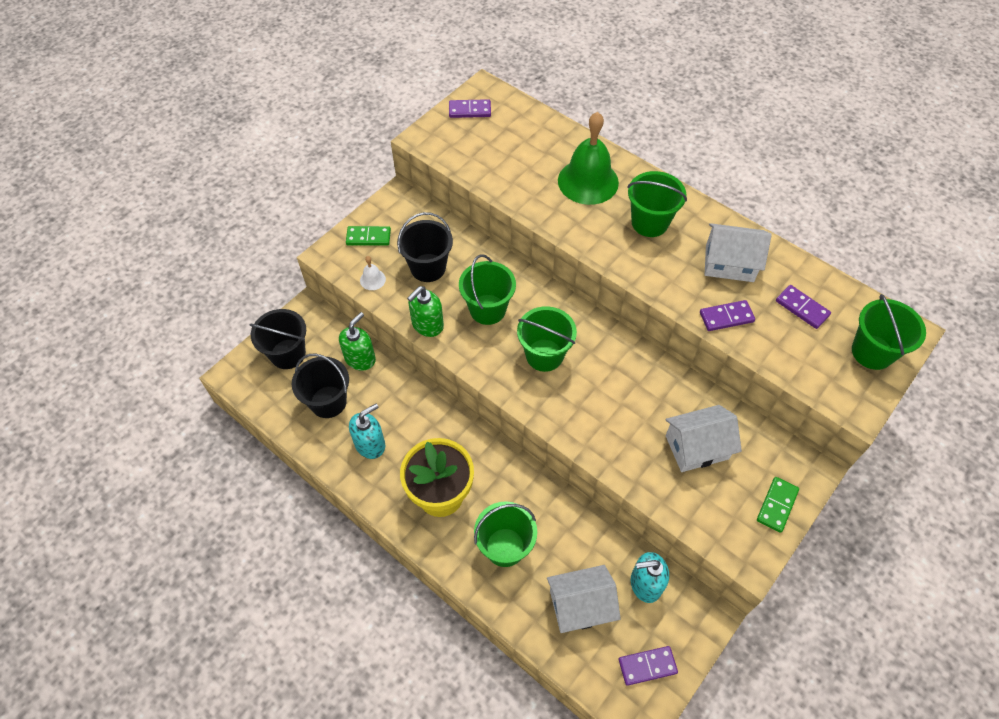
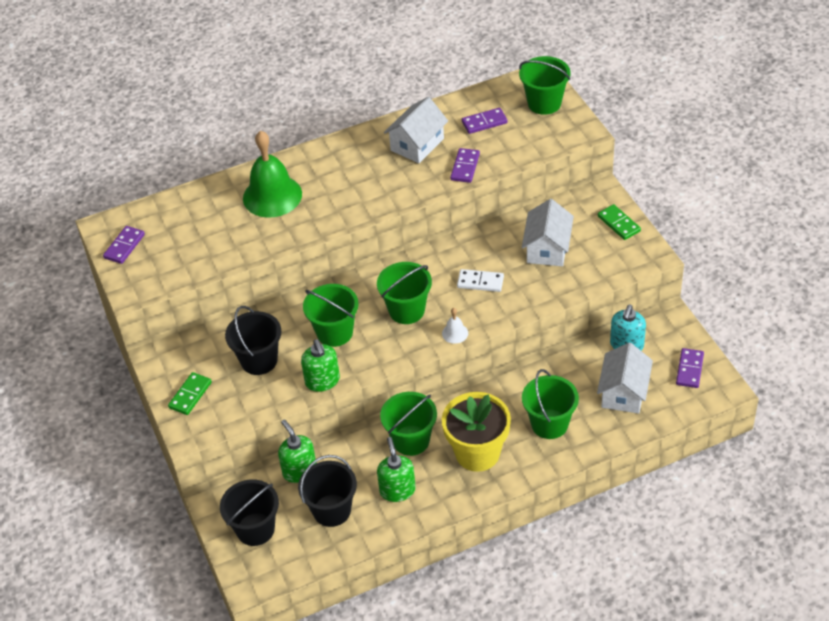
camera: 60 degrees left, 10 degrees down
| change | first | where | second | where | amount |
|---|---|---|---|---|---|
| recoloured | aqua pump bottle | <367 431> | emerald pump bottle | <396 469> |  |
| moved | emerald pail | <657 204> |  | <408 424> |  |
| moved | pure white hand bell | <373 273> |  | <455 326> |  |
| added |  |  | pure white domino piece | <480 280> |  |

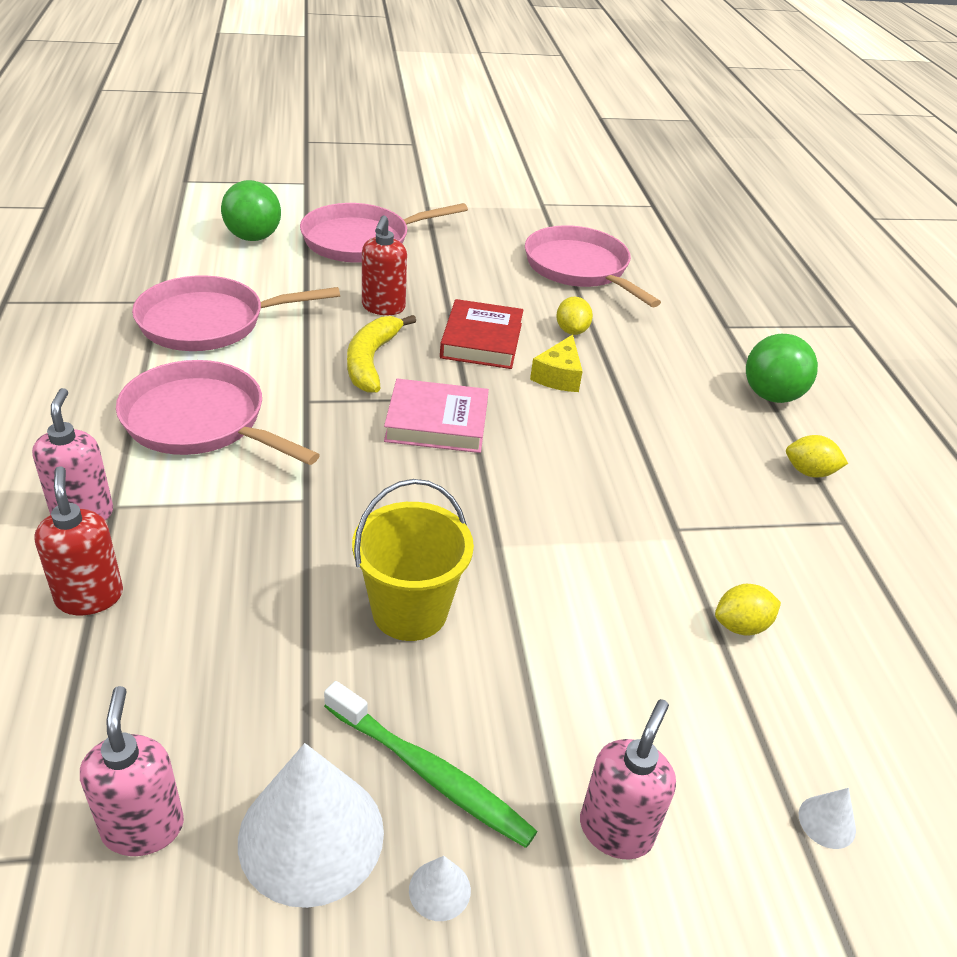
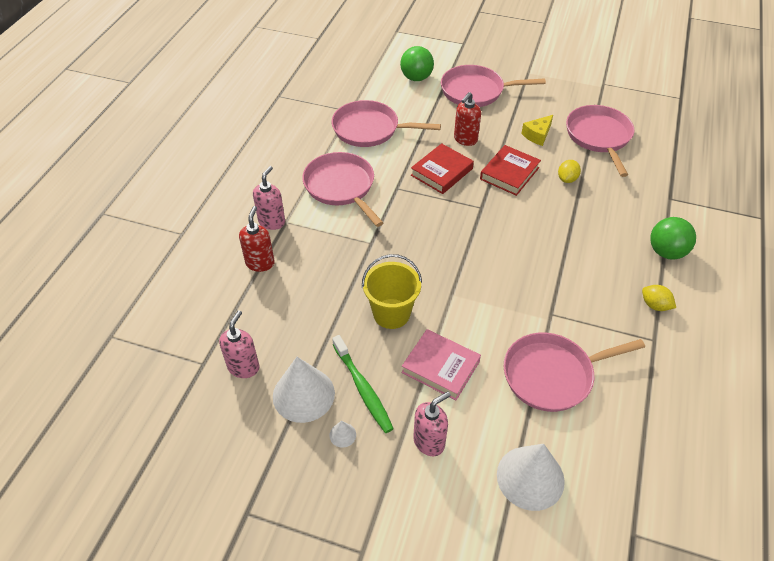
camera: 30 degrees right, 10 degrees up
| change | first | where | second | where | amount |
|---|---|---|---|---|---|
| moved | pink hardcover | <436 416> |  | <441 364> |  |
| replaced | bright yellow banana fruit | <381 354> | scarlet hardcover | <442 168> |  |
| resized | pure white solid cone | <827 818> |  | <531 477> | x2.40 |
| replaced | bright yellow lemon | <748 610> | pink skillet | <574 372> |  |
| moved | bright yellow cheese wedge | <556 363> |  | <537 130> |  |

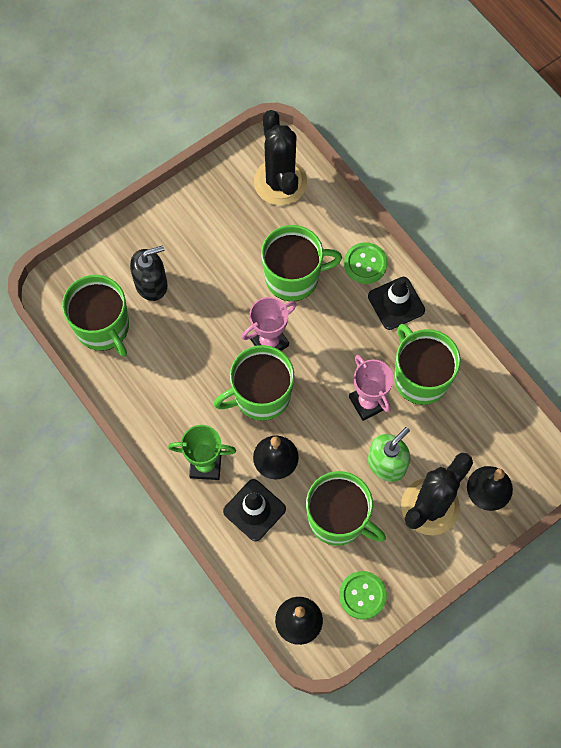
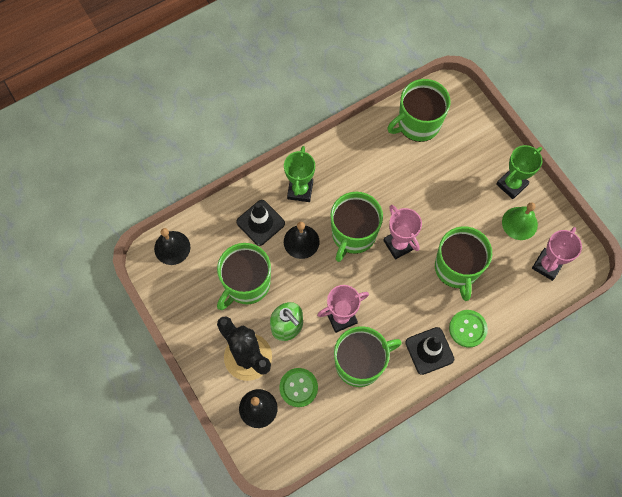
camera: 95 degrees right, 0 degrees up
| change | first | where | second | where | amount |
|---|---|---|---|---|---|
| moved | emerald button | <363 595> |  | <298 387> |  |
| turned | emerald mug | <254 383> |  | <356 227> | 135 degrees counterclockwise |
| added |  |  | emerald prize cup | <519 172> |  |
| added |  |  | emerald hand bell | <520 221> |  |
| replaced | ebony prickly plant | <280 157> | pink prize cup | <557 254> |  |
| removed | ebony pump bottle | <148 273> |  |  |  |

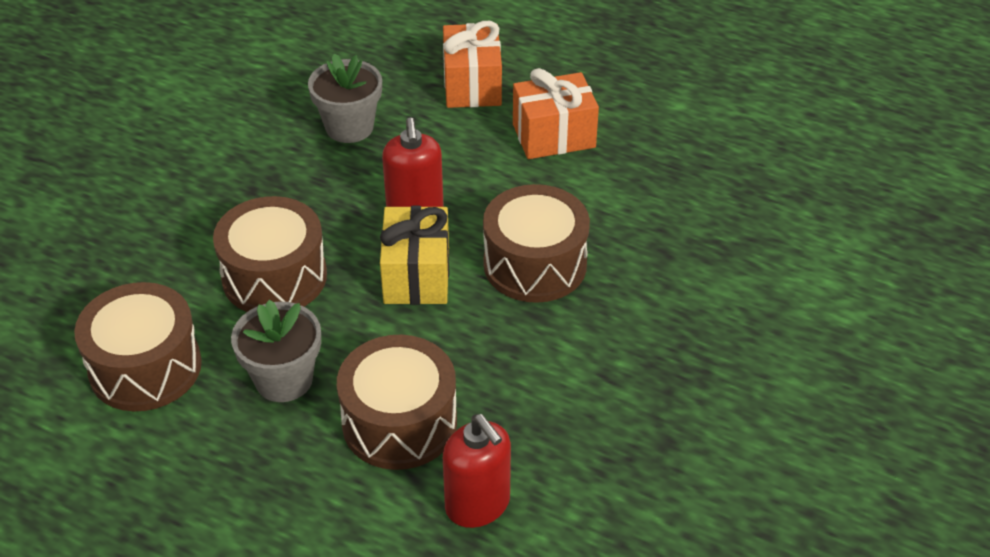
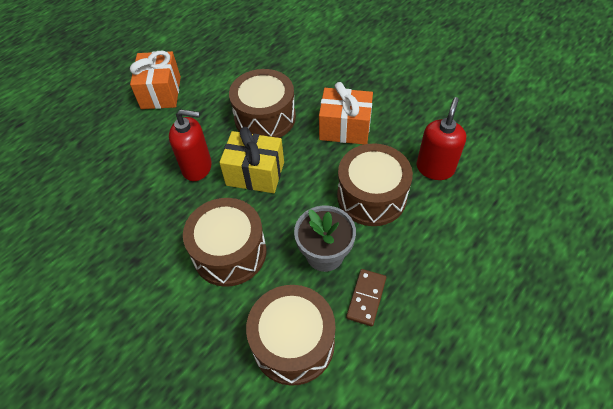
camera: 75 degrees left, 10 degrees up
| change | first | where | second | where | amount |
|---|---|---|---|---|---|
| moved | orange-coloured gift | <472 64> |  | <346 113> |  |
| added |  |  | brown domino piece | <366 297> |  |
| turned | scarlet pump bottle | <477 471> |  | <441 138> | 45 degrees counterclockwise |
| removed | grey potted plant | <345 98> |  |  |  |

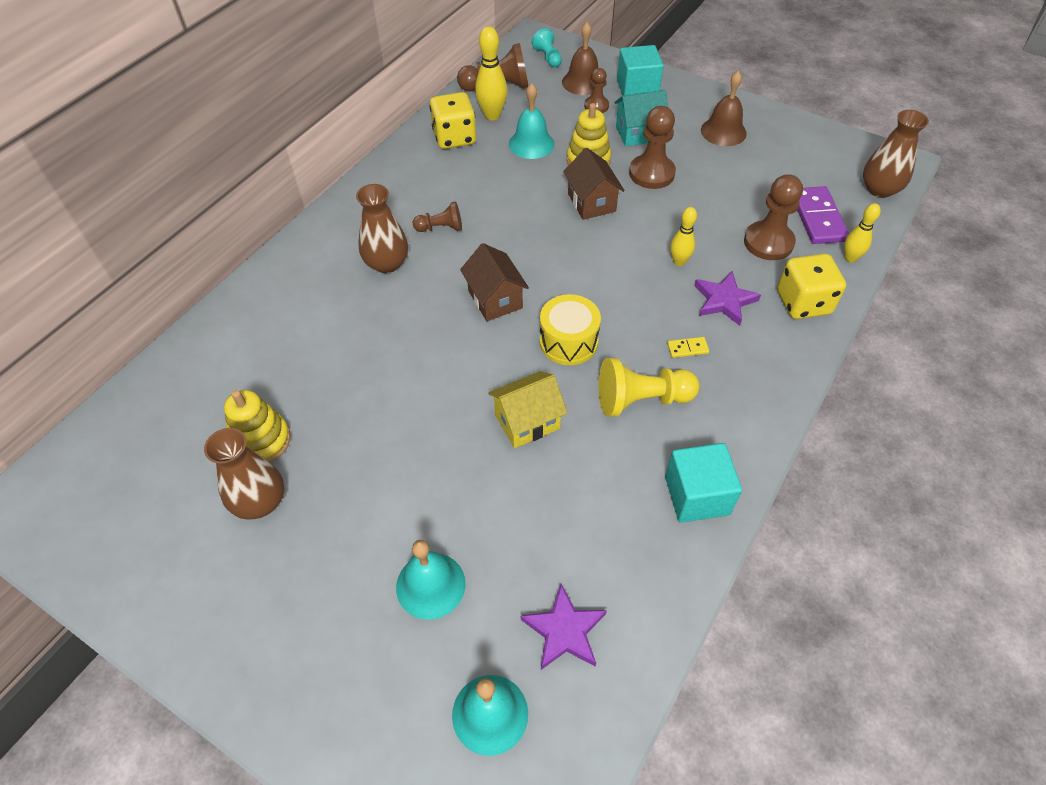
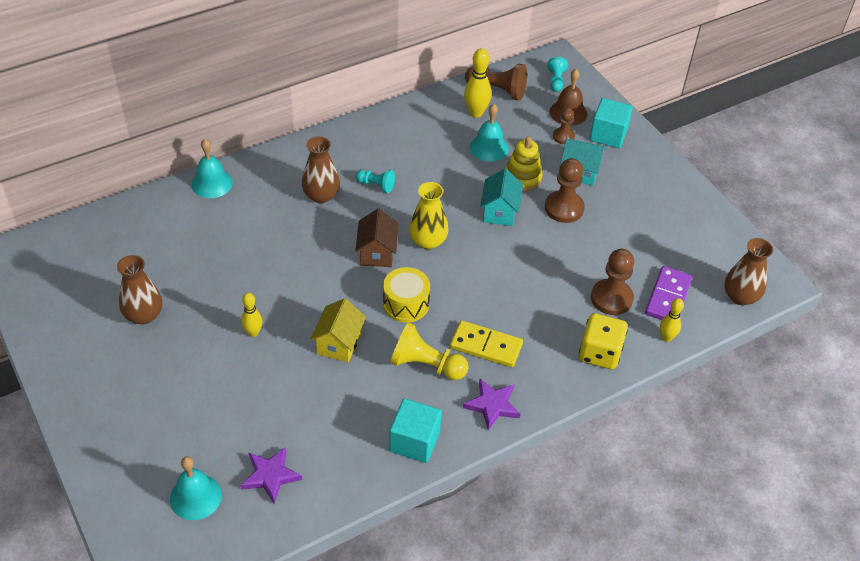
camera: 25 degrees right, 5 degrees down
| change | first | where | second | where | amount |
|---|---|---|---|---|---|
| moved | aqua hand bell | <431 580> |  | <212 168> |  |
| moved | bright yellow tenpin | <683 236> |  | <251 315> |  |
| turned | bright yellow cottage | <527 409> |  | <338 330> | 75 degrees counterclockwise |
| recoloured | brown pawn | <437 216> | aqua pawn | <375 181> |  |
| added |  |  | bright yellow vase | <428 215> |  |
| resized | bright yellow domino piece | <688 347> |  | <486 343> | x2.16 |
| moved | purple star shape | <727 298> |  | <492 404> |  |
| recoloured | brown cottage | <593 184> | aqua cottage | <501 197> |  |
| removed | bright yellow stacking rings | <257 426> |  |  |  |
| removed | bright yellow game die | <453 120> |  |  |  |
| removed | brown hand bell | <724 108> |  |  |  |

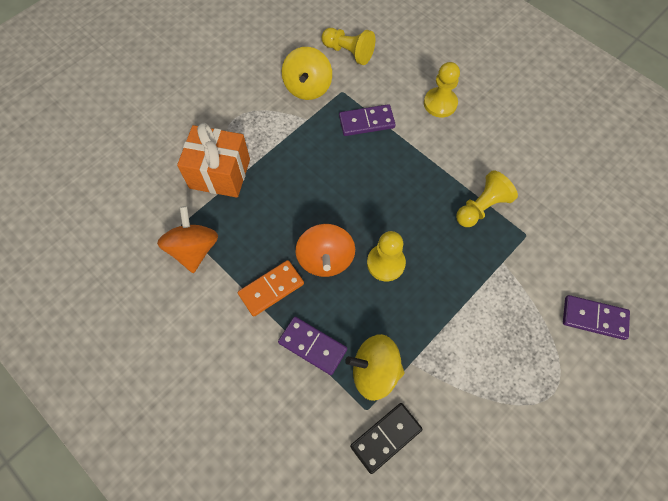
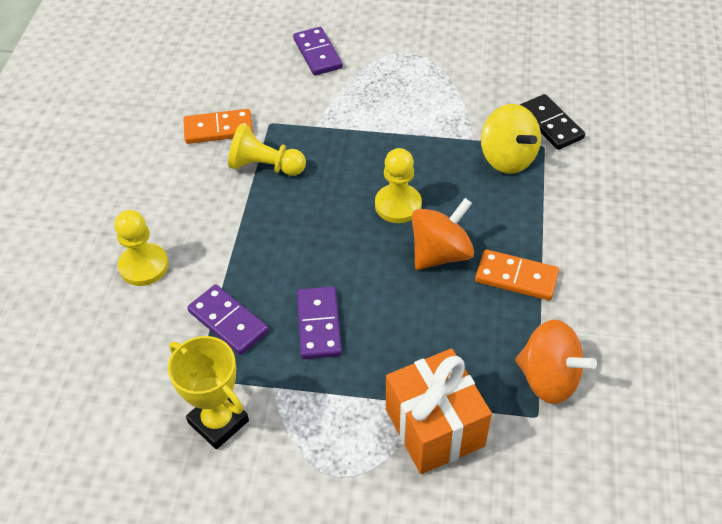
camera: 125 degrees left, 15 degrees down
| change | first | where | second | where | amount |
|---|---|---|---|---|---|
| replaced | bright yellow spinning top | <307 73> | bright yellow prize cup | <208 392> |  |
| added |  |  | orange-coloured domino piece | <218 126> |  |
| moved | purple domino piece | <312 346> |  | <319 322> |  |
| turned | orange-coloured spinning top | <187 239> |  | <556 362> | 105 degrees counterclockwise |
| turned | ebony domino piece | <386 438> |  | <552 122> | 45 degrees clockwise |
| removed | bright yellow pawn | <348 46> |  |  |  |

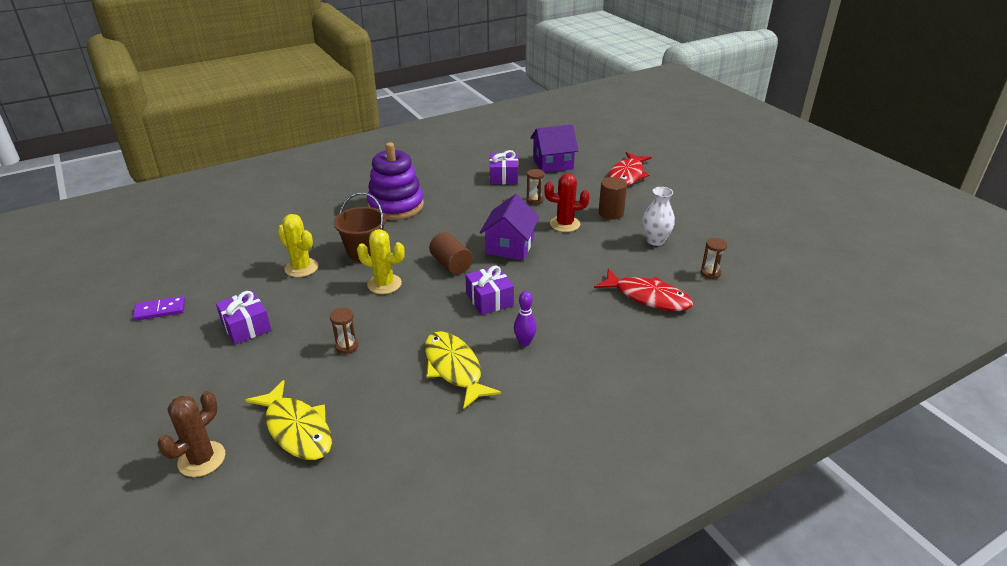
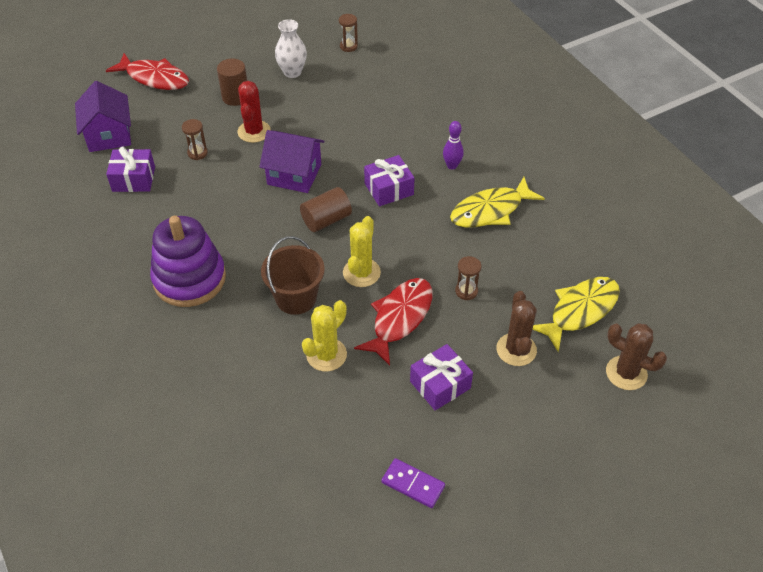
camera: 90 degrees left, 15 degrees up
| change | first | where | second | where | amount |
|---|---|---|---|---|---|
| moved | scarlet fish | <643 290> |  | <393 322> |  |
| turned | purple domino piece | <159 308> |  | <413 483> | 45 degrees counterclockwise |
| added |  |  | brown prickly plant | <516 328> |  |

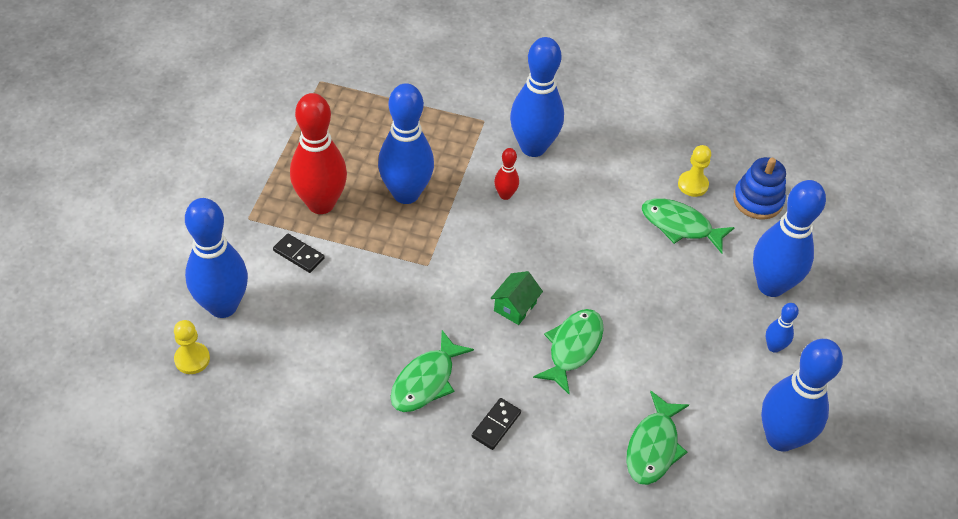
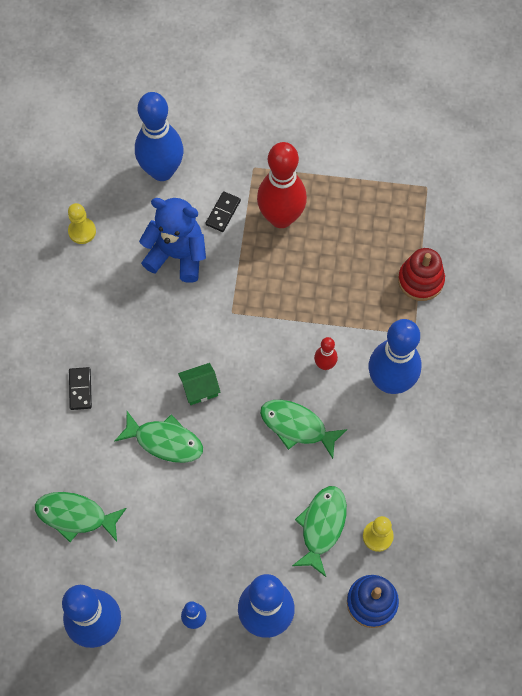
camera: 85 degrees right, 15 degrees up
| change | first | where | second | where | amount |
|---|---|---|---|---|---|
| moved | bright yellow pawn | <192 347> |  | <82 223> |  |
| turned | ebony domino piece | <496 424> |  | <80 388> | 60 degrees clockwise |
| added |  |  | cobalt teddy | <172 240> |  |
| turned | emerald cottage | <516 298> |  | <199 384> | 45 degrees counterclockwise |
| moved | emerald fish | <432 371> |  | <304 429> |  |
| added |  |  | scarlet stacking rings | <421 274> |  |
| removed | cobalt tenpin | <406 143> |  |  |  |

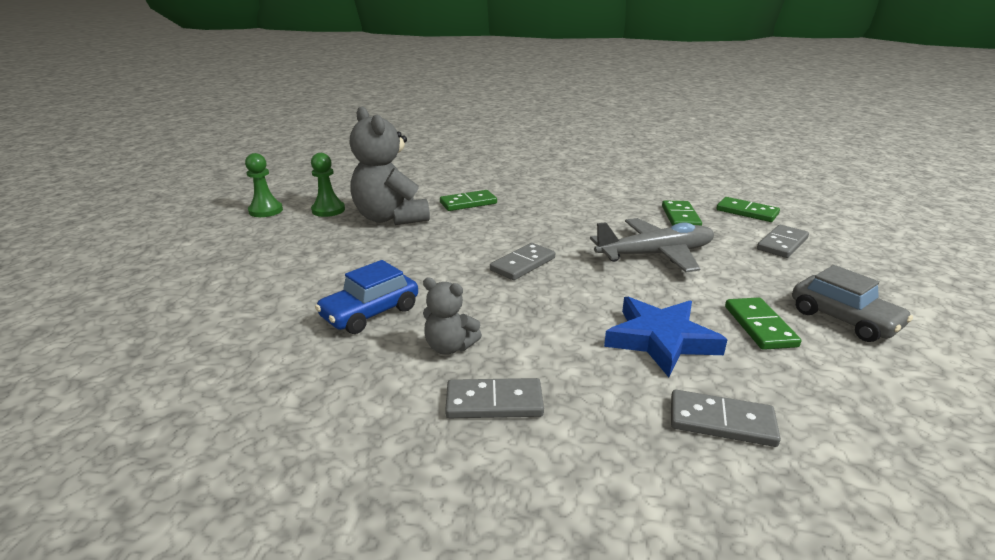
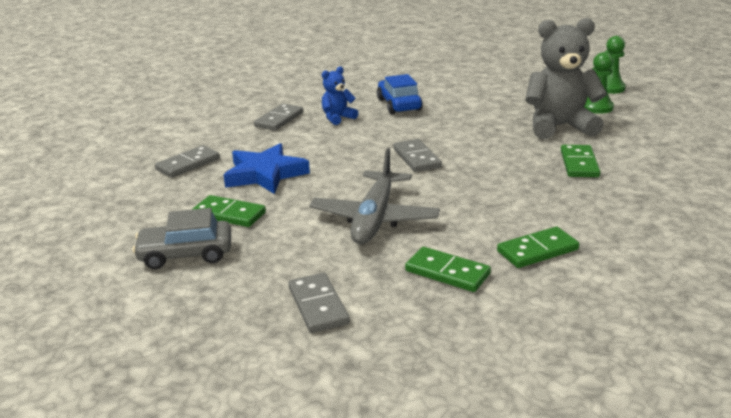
camera: 120 degrees right, 0 degrees up
| change | first | where | second | where | amount |
|---|---|---|---|---|---|
| recoloured | grey teddy | <452 316> | cobalt teddy | <340 96> |  |
| moved | emerald domino piece | <748 209> |  | <538 247> |  |

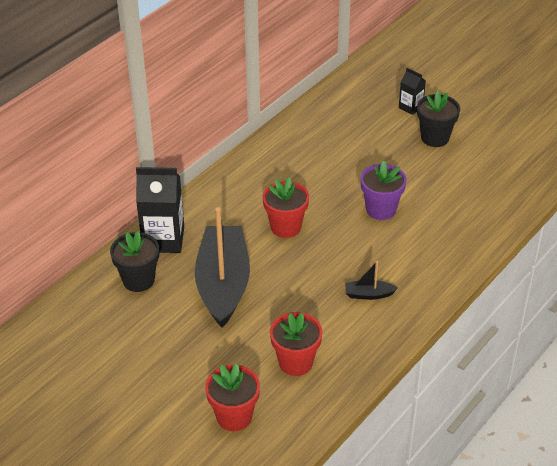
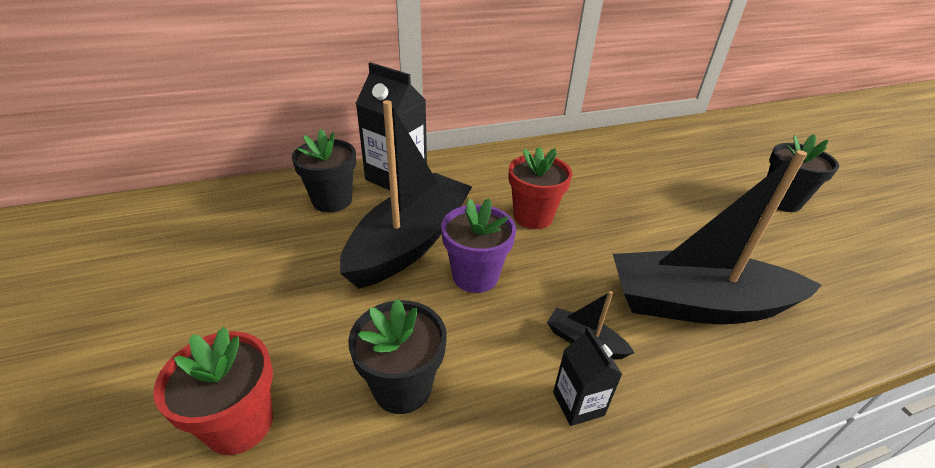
camera: 30 degrees right, 5 degrees down
| change | first | where | second | where | amount |
|---|---|---|---|---|---|
| recoloured | scarlet potted plant | <296 344> | ebony potted plant | <397 356> |  |
| moved | purple potted plant | <383 190> |  | <478 245> |  |
| moved | ebony carton | <412 91> |  | <588 376> |  |
| added |  |  | ebony sailboat | <717 237> |  |

